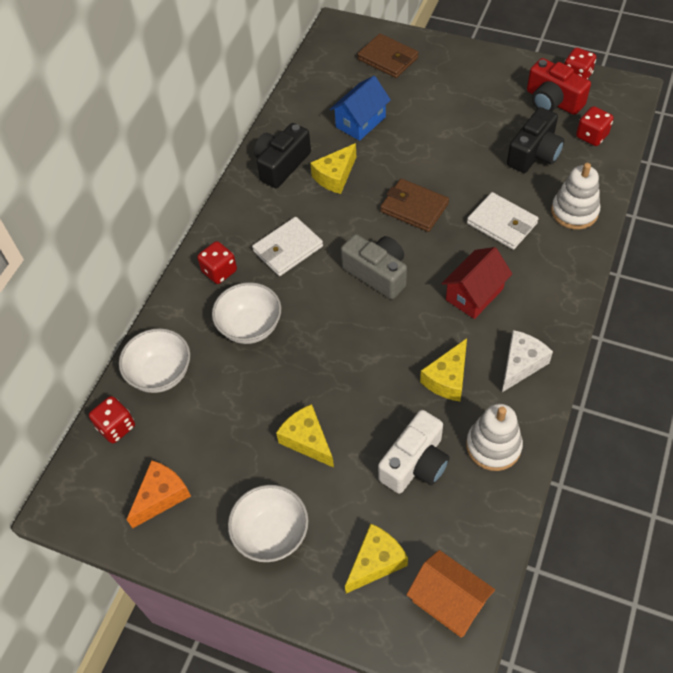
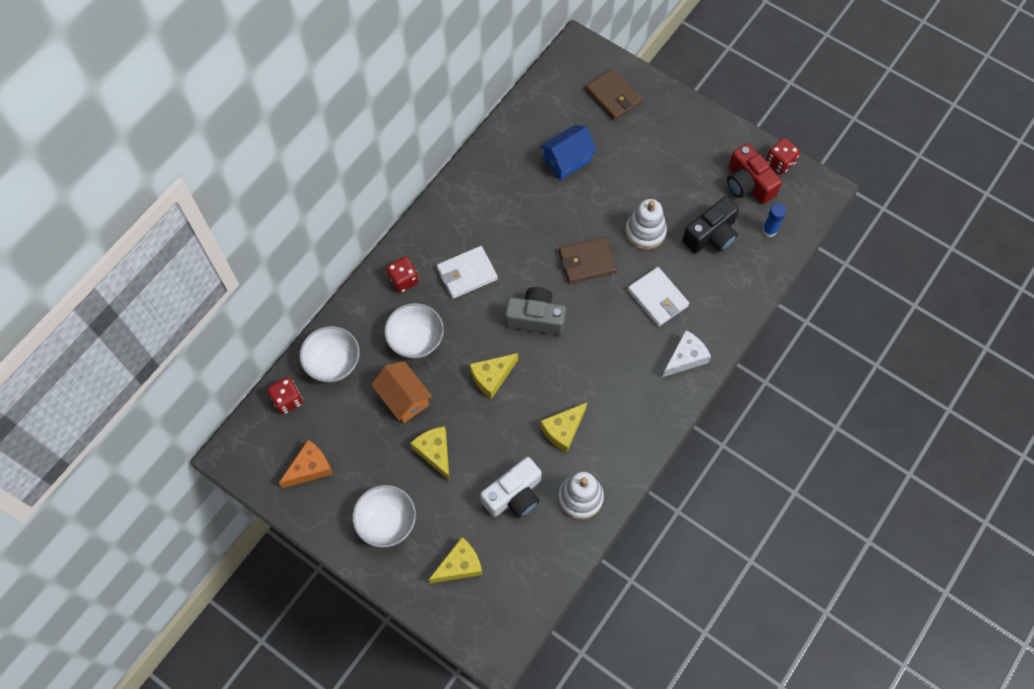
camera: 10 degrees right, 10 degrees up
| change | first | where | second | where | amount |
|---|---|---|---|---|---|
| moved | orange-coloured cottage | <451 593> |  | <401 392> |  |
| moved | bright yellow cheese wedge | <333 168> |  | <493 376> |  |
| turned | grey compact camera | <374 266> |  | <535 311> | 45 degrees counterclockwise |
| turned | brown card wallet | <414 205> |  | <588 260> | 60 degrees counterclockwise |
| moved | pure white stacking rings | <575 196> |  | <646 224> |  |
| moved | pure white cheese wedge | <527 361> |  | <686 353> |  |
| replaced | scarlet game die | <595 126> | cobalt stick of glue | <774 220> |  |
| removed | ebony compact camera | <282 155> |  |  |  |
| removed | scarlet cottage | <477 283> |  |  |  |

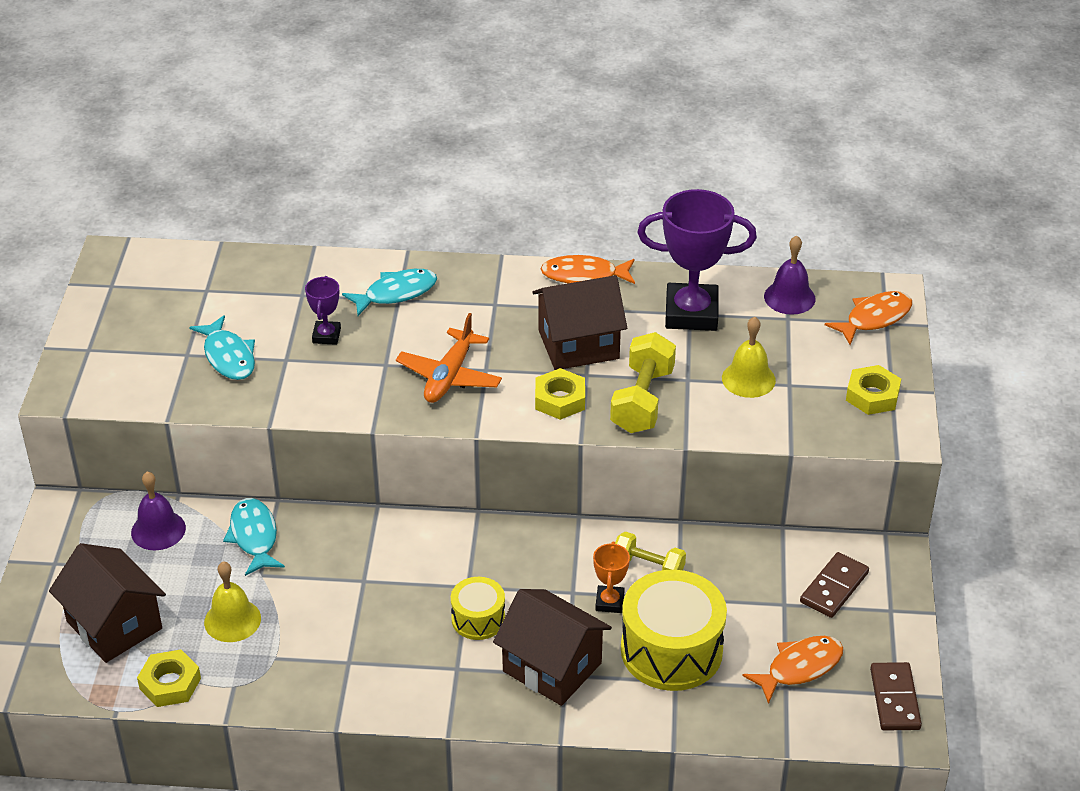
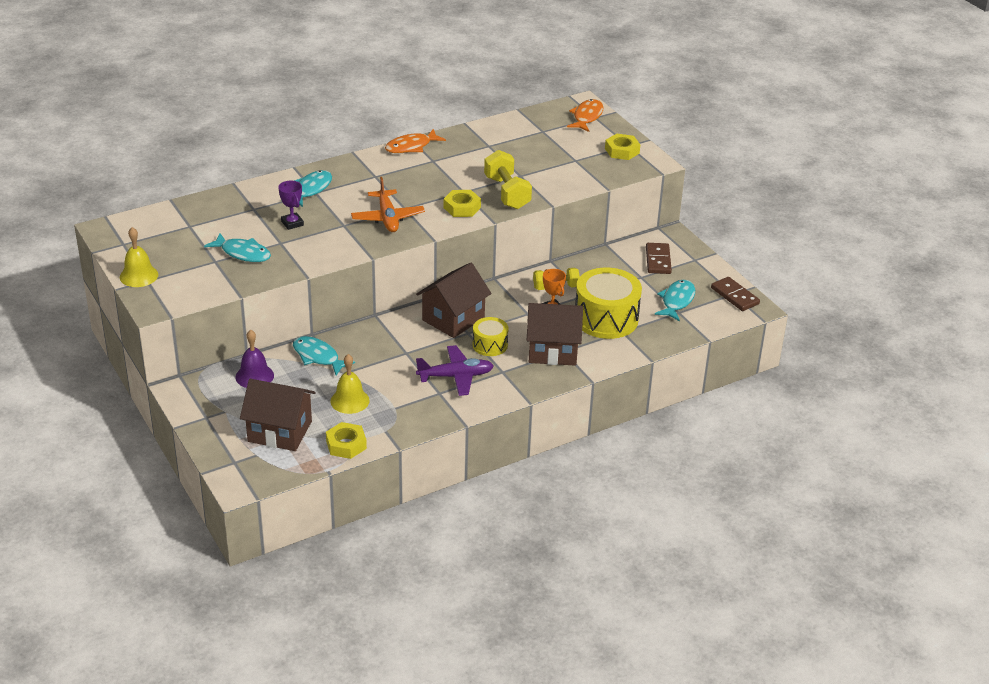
camera: 35 degrees left, 5 degrees down
| change | first | where | second | where | amount |
|---|---|---|---|---|---|
| moved | bright yellow hand bell | <749 357> |  | <139 257> |  |
| moved | brown cottage | <579 322> |  | <453 300> |  |
| added |  |  | purple plane | <455 370> |  |
| recoloured | orange-coloured fish | <793 670> | aqua fish | <675 300> |  |
| removed | purple prize cup | <697 260> |  |  |  |
| removed | purple hand bell | <789 275> |  |  |  |

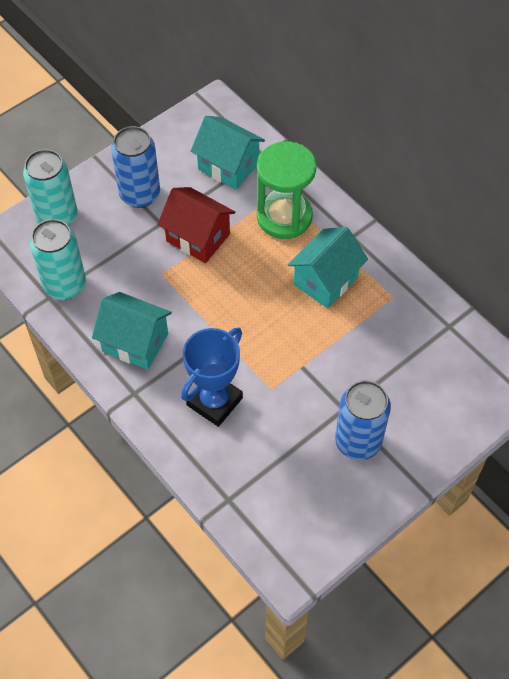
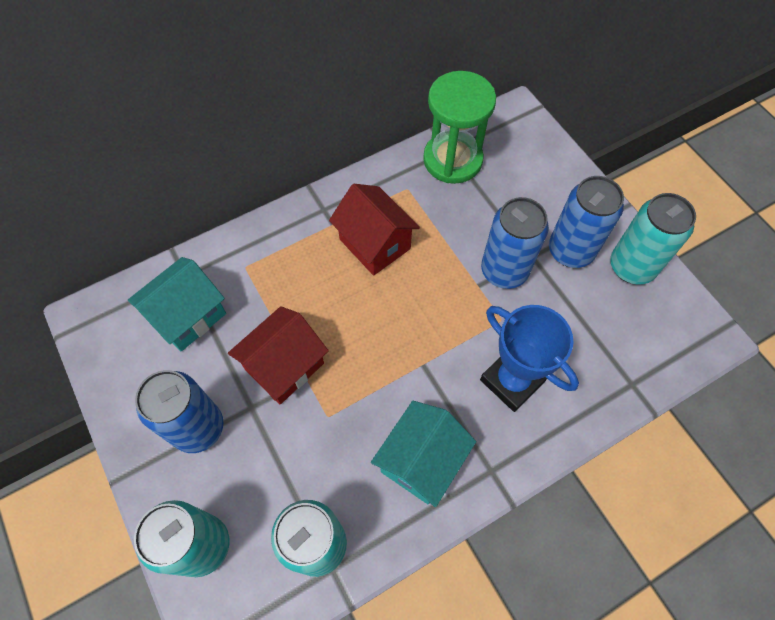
camera: 80 degrees left, 5 degrees up
| change | first | where | second | where | amount |
|---|---|---|---|---|---|
| recoloured | aqua cottage | <328 267> | scarlet cottage | <374 230> |  |
| moved | emerald sand timer | <286 190> |  | <459 127> |  |
| added |  |  | cobalt soda can | <515 243> |  |
| added |  |  | aqua soda can | <653 239> |  |

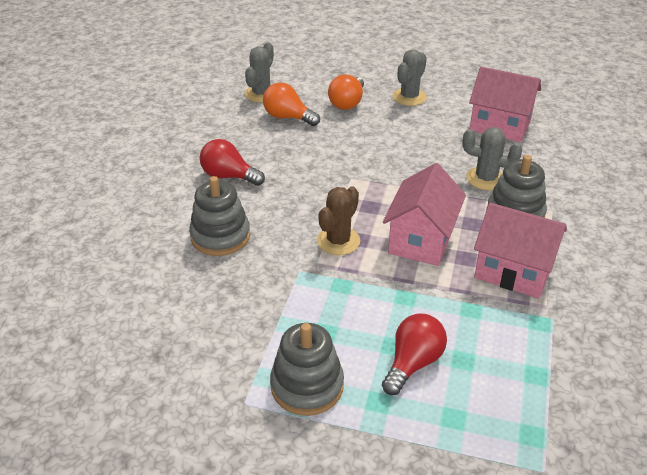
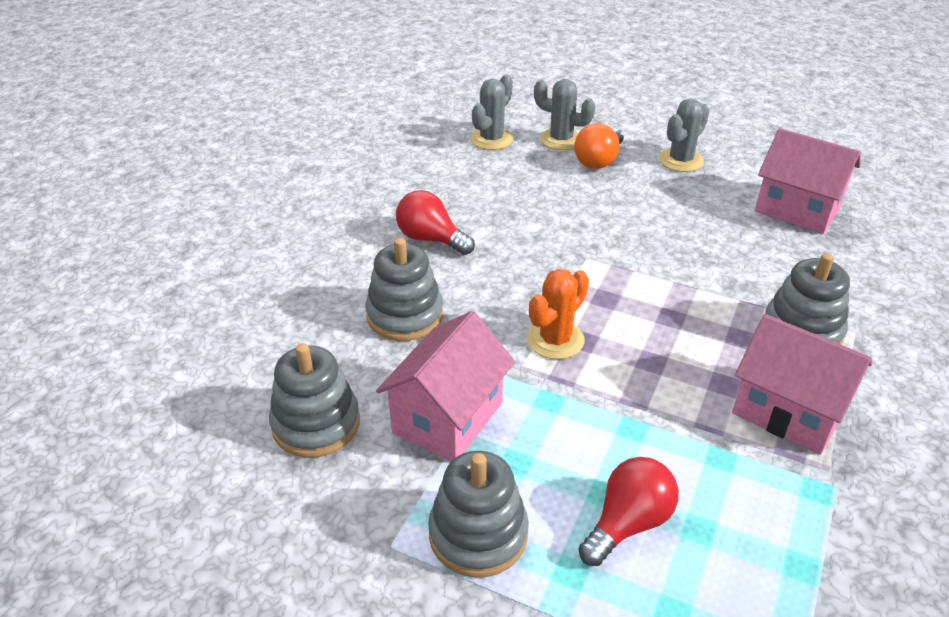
camera: 10 degrees right, 0 degrees up
| change | first | where | second | where | amount |
|---|---|---|---|---|---|
| added |  |  | grey stacking rings | <314 400> |  |
| moved | pink cottage | <424 214> |  | <445 386> |  |
| recoloured | brown prickly plant | <338 221> | orange-coloured prickly plant | <558 314> |  |
| moved | grey prickly plant | <492 159> |  | <565 114> |  |
| removed | orange-coloured lightbulb | <291 104> |  |  |  |

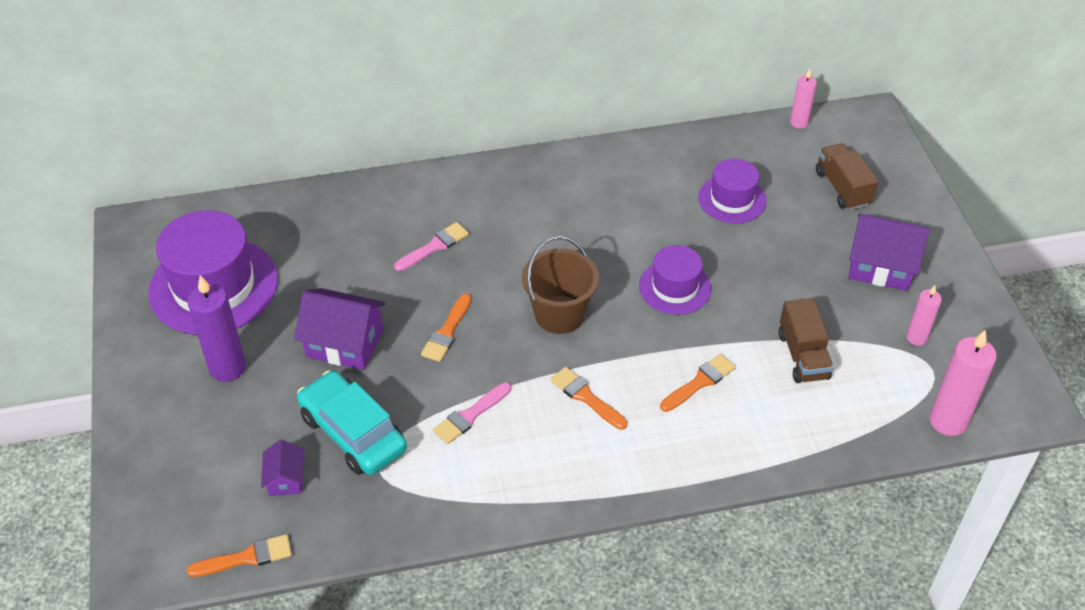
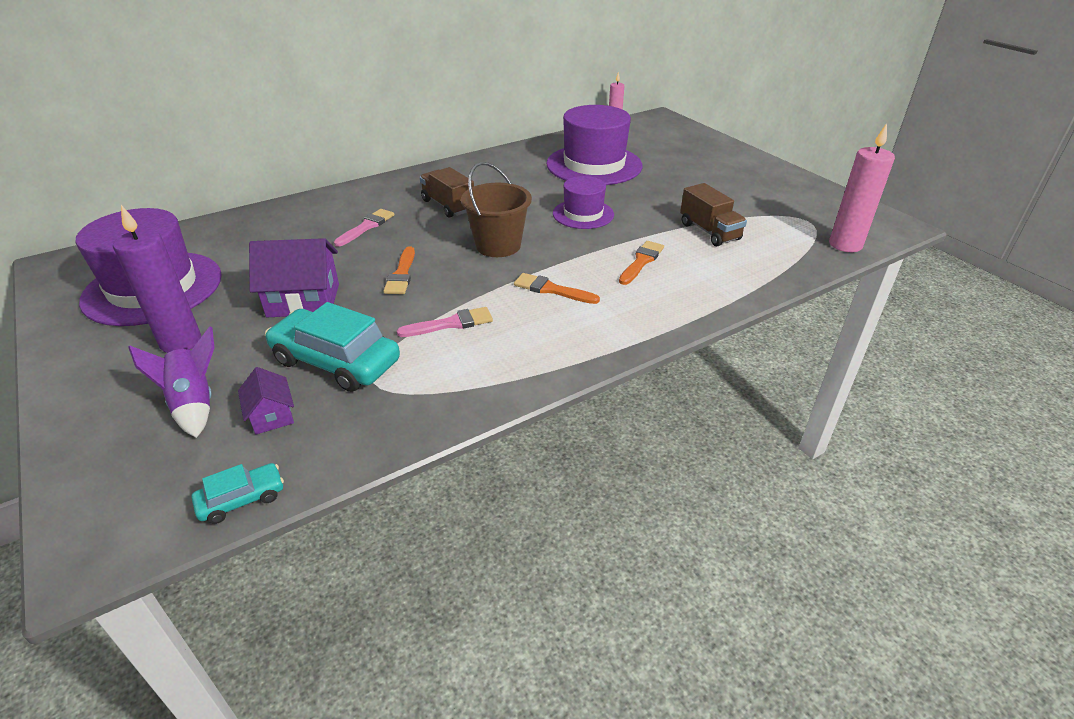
camera: 20 degrees left, 10 degrees down
| change | first | where | second | where | amount |
|---|---|---|---|---|---|
| added |  |  | purple rocket | <171 382> |  |
| replaced | orange-coloured brush | <239 555> | aqua toy car | <238 493> |  |
| turned | pink brush | <472 413> |  | <445 322> | 135 degrees counterclockwise |
| moved | brown truck | <847 176> |  | <447 192> |  |
| resized | purple hat | <732 191> |  | <594 145> | x1.77 |
| removed | purple cottage | <888 252> |  |  |  |
| removed | pink pillar candle | <924 315> |  |  |  |

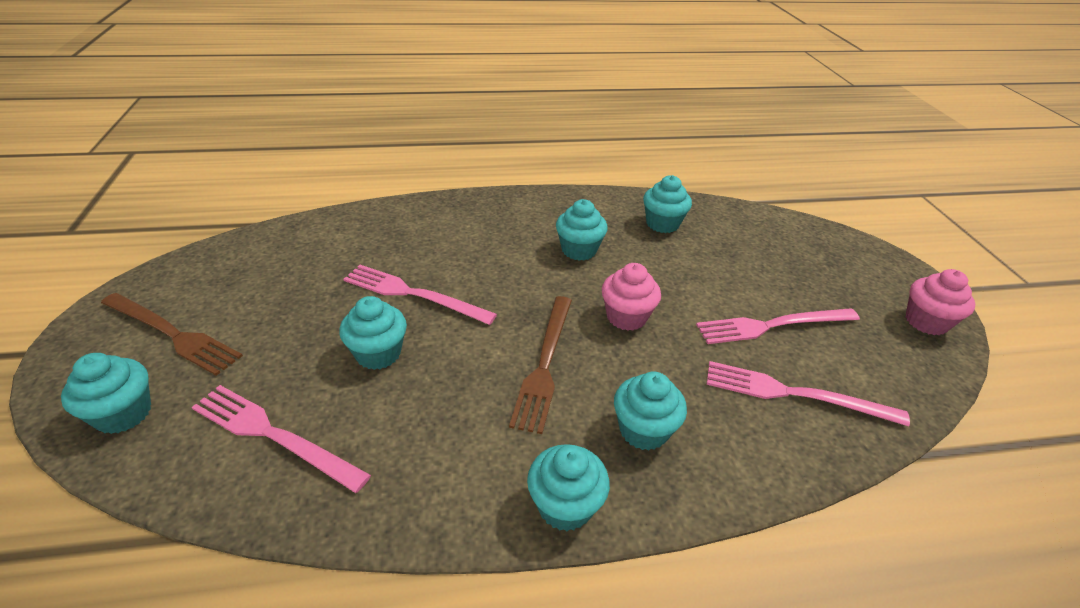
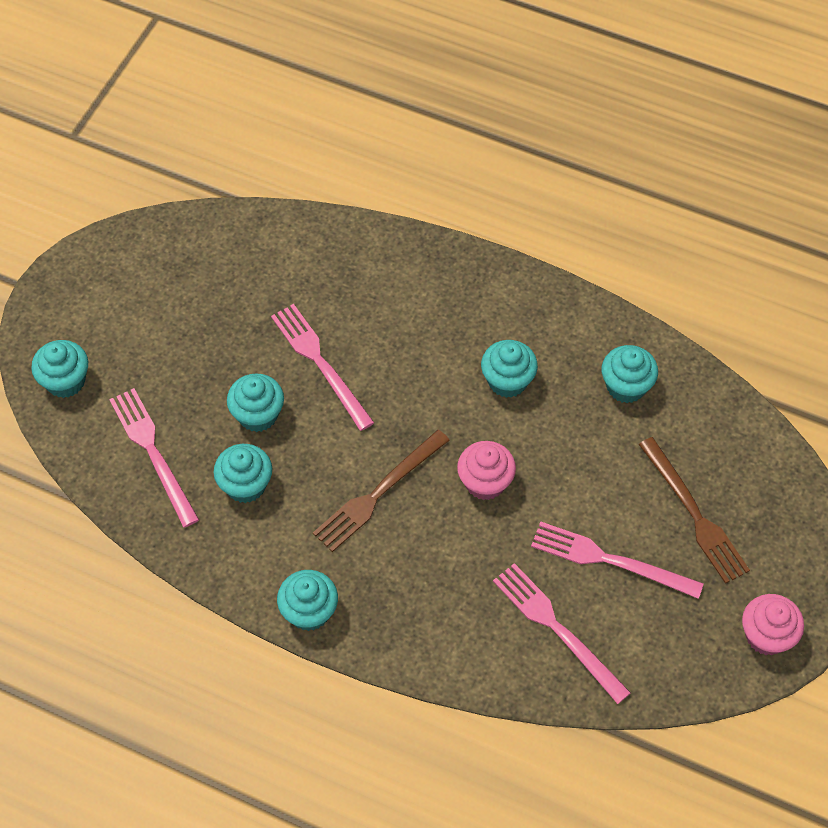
camera: 35 degrees right, 20 degrees up
| change | first | where | second | where | amount |
|---|---|---|---|---|---|
| moved | aqua muffin | <650 411> |  | <243 473> |  |
| moved | brown fork | <172 334> |  | <694 510> |  |

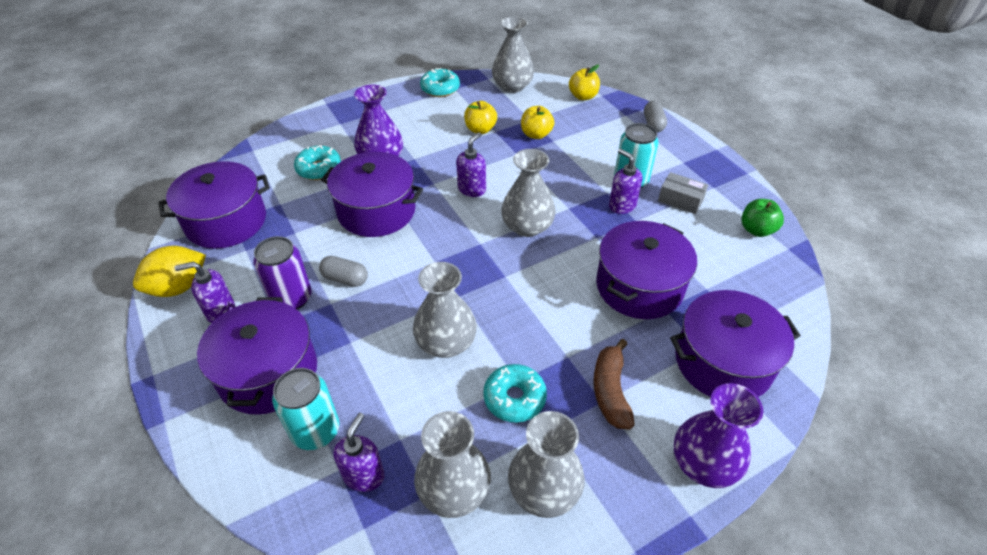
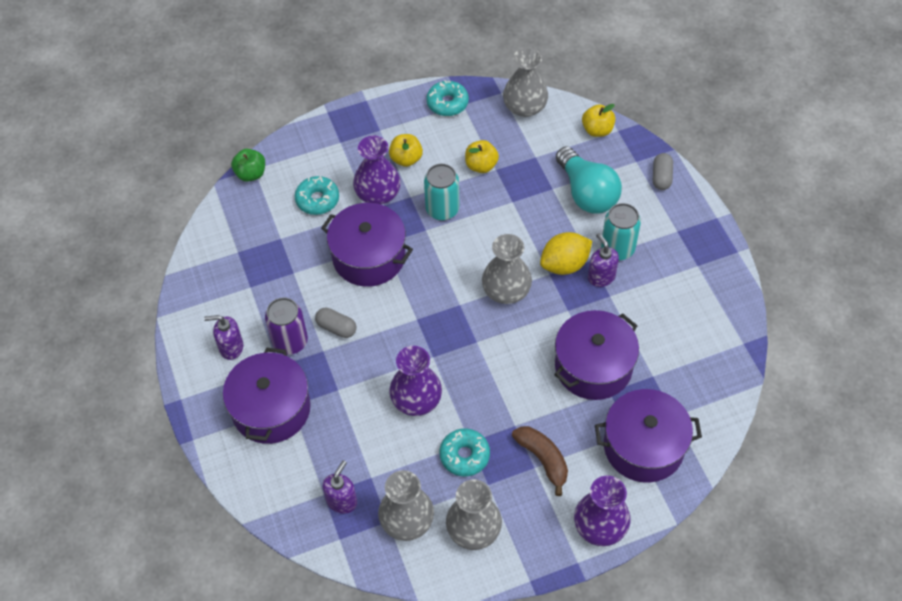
camera: 10 degrees right, 10 degrees up
| change | first | where | second | where | amount |
|---|---|---|---|---|---|
| moved | emerald toy apple | <762 218> |  | <248 165> |  |
| moved | bright yellow toy apple | <537 122> |  | <406 150> |  |
| recoloured | grey vase | <445 310> | purple vase | <415 381> |  |
| moved | aqua soda can | <305 409> |  | <441 192> |  |
| turned | brown banana fruit | <614 384> |  | <540 461> | 135 degrees clockwise |
| moved | bright yellow lemon | <169 271> |  | <566 253> |  |
| added |  |  | aqua lightbulb | <589 180> |  |
| removed | purple pot | <214 205> |  |  |  |
| removed | purple pump bottle | <471 164> |  |  |  |
| removed | grey parcel | <683 193> |  |  |  |

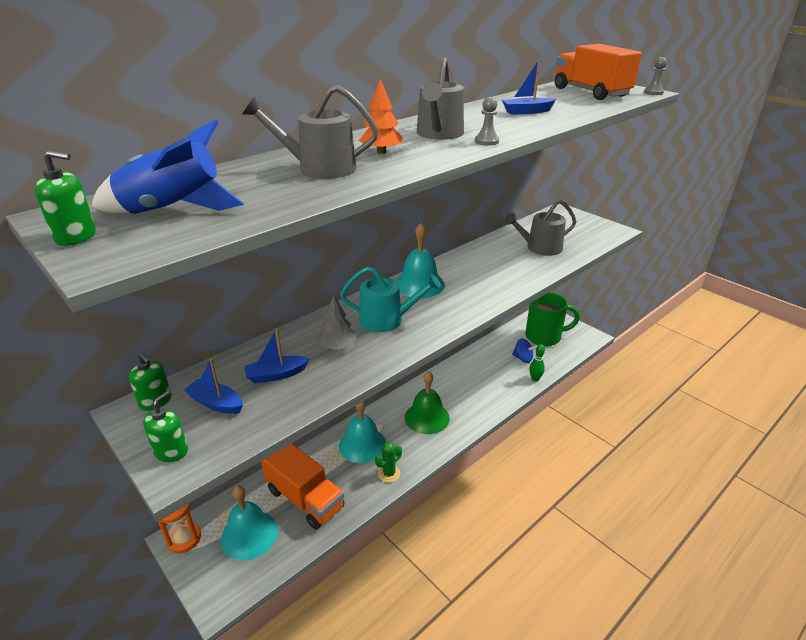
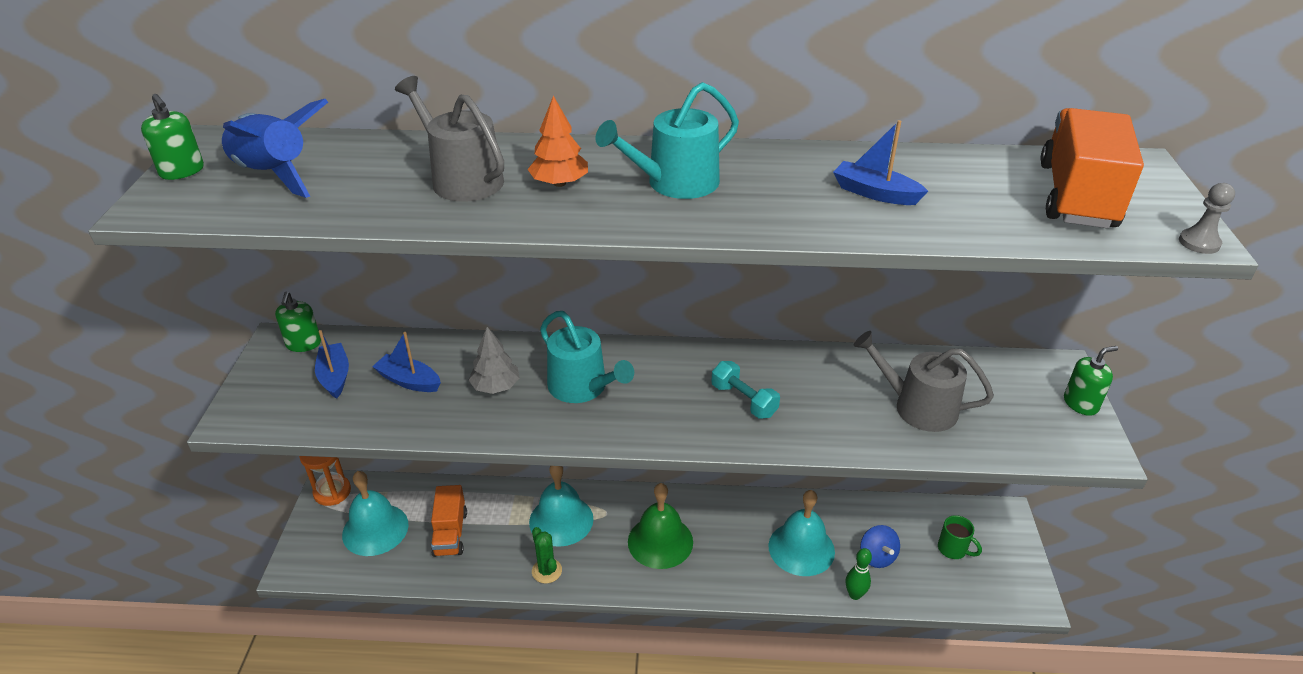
camera: 45 degrees right, 5 degrees up
| change | first | where | second | where | amount |
|---|---|---|---|---|---|
| resized | orange-coloured truck | <302 486> |  | <449 521> | x0.64 |
| turned | emerald prickly plant | <388 462> |  | <547 555> | 60 degrees clockwise |
| recoloured | grey sprinkling can | <440 98> | aqua sprinkling can | <667 140> |  |
| added |  |  | aqua hand weight | <745 390> |  |
| moved | aqua hand bell | <420 260> |  | <801 533> |  |
| resized | emerald mug | <552 319> |  | <960 537> | x0.46 |
| moved | emerald pump bottle | <165 426> |  | <1091 381> |  |
| removed | grey pawn | <487 121> |  |  |  |

